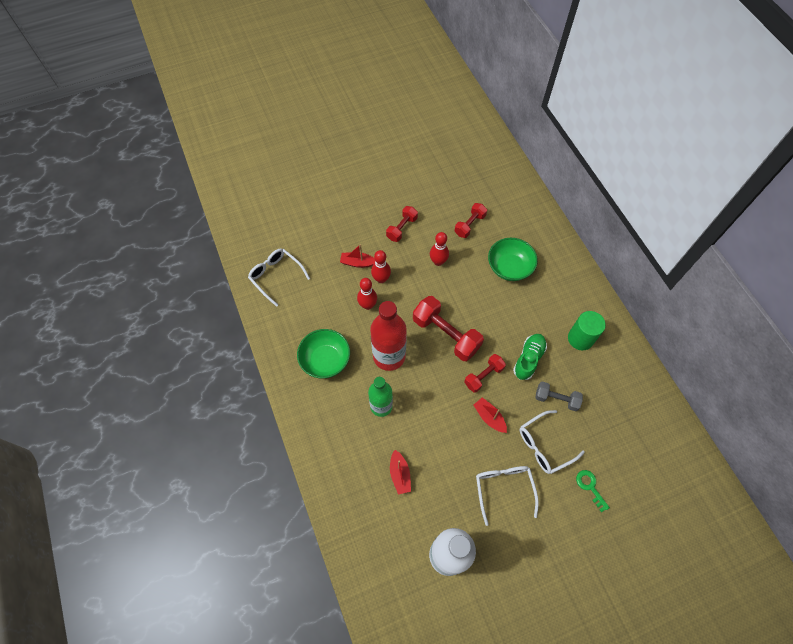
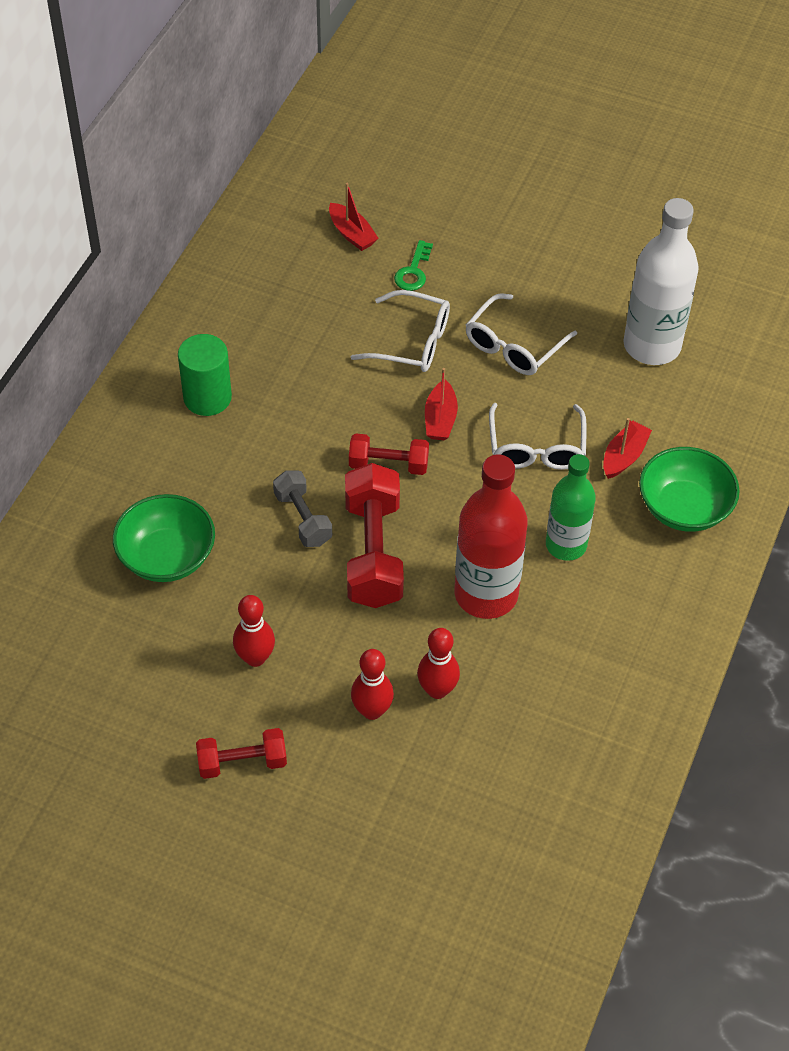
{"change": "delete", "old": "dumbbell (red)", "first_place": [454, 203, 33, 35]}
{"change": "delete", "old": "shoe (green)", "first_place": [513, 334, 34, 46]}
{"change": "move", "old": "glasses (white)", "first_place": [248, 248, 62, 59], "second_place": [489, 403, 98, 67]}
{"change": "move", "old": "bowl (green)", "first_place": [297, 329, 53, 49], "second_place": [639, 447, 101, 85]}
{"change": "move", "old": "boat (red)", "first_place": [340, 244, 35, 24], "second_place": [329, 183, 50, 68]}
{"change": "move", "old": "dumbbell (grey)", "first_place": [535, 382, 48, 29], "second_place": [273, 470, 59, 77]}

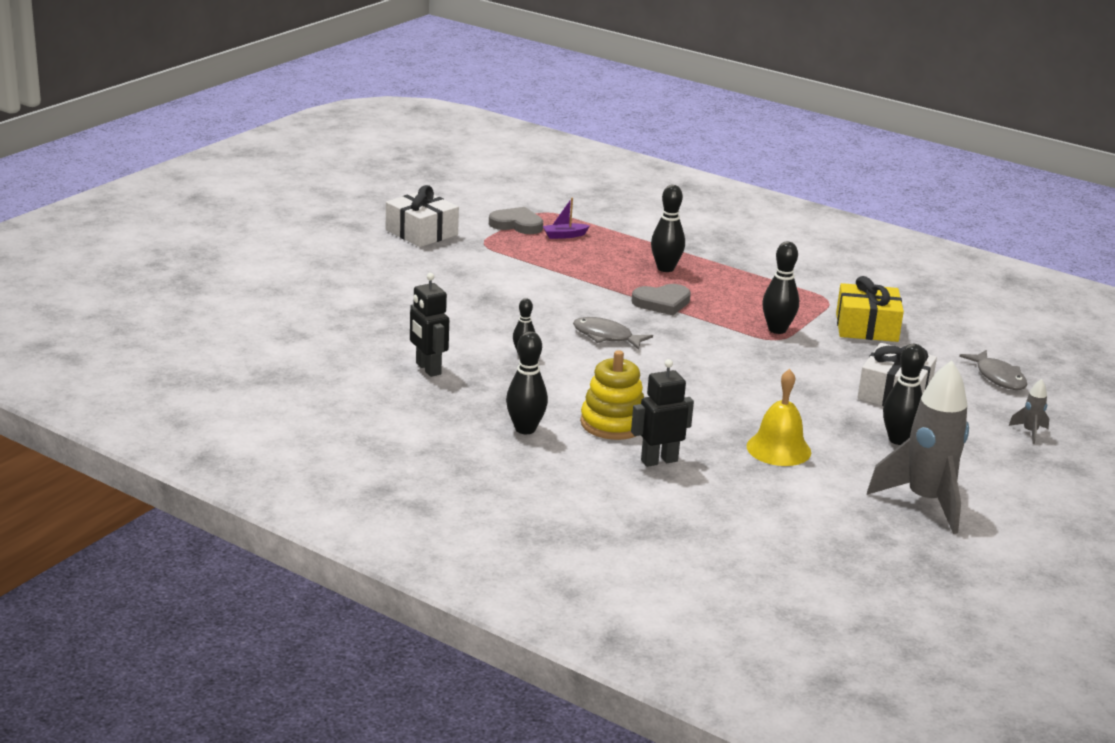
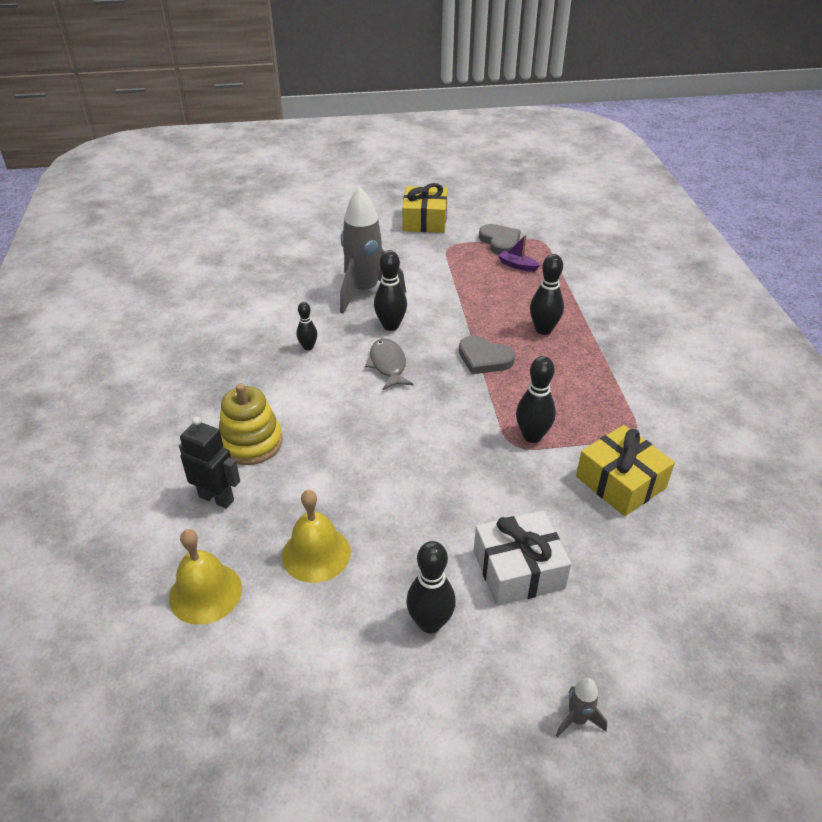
{"change": "delete", "old": "robot (black)", "first_place": [410, 273, 39, 104]}
{"change": "delete", "old": "fish (grey)", "first_place": [959, 350, 68, 40]}
{"change": "insert", "new": "bell (yellow)", "second_place": [169, 529, 73, 96]}
{"change": "move", "old": "bowling pin (black)", "first_place": [506, 331, 42, 103], "second_place": [374, 250, 33, 81]}
{"change": "move", "old": "rocket (grey)", "first_place": [867, 360, 102, 174], "second_place": [340, 187, 66, 127]}
{"change": "recolor", "old": "gift (white)", "new": "gift (yellow)", "first_place": [386, 185, 73, 62], "second_place": [402, 183, 45, 50]}

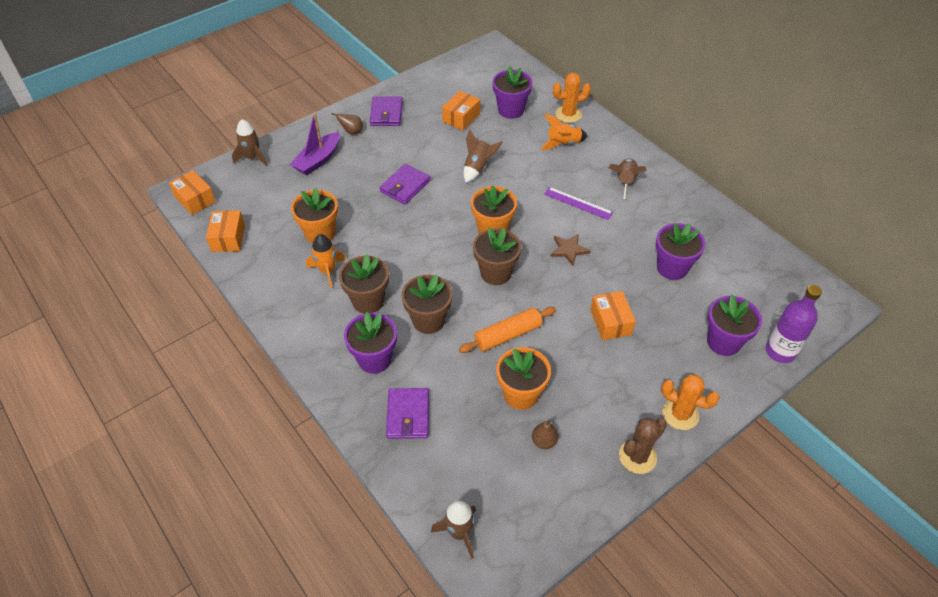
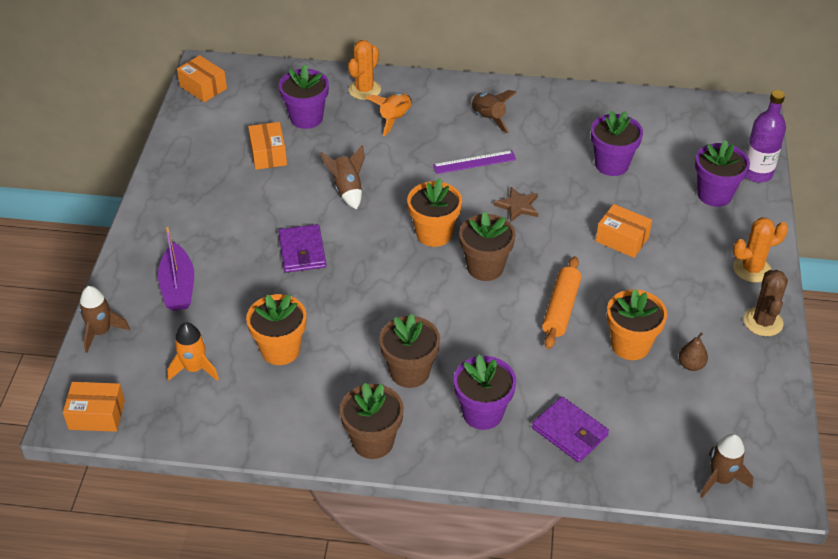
{"change": "delete", "old": "pear (brown)", "first_place": [331, 113, 32, 22]}
{"change": "delete", "old": "wallet (purple)", "first_place": [370, 96, 33, 30]}
{"change": "move", "old": "box (orange)", "first_place": [206, 211, 39, 41], "second_place": [177, 55, 50, 47]}
{"change": "move", "old": "rocket (orange)", "first_place": [306, 234, 40, 55], "second_place": [167, 322, 52, 59]}
{"change": "move", "old": "flower pot (brown)", "first_place": [402, 275, 50, 59], "second_place": [340, 383, 64, 76]}

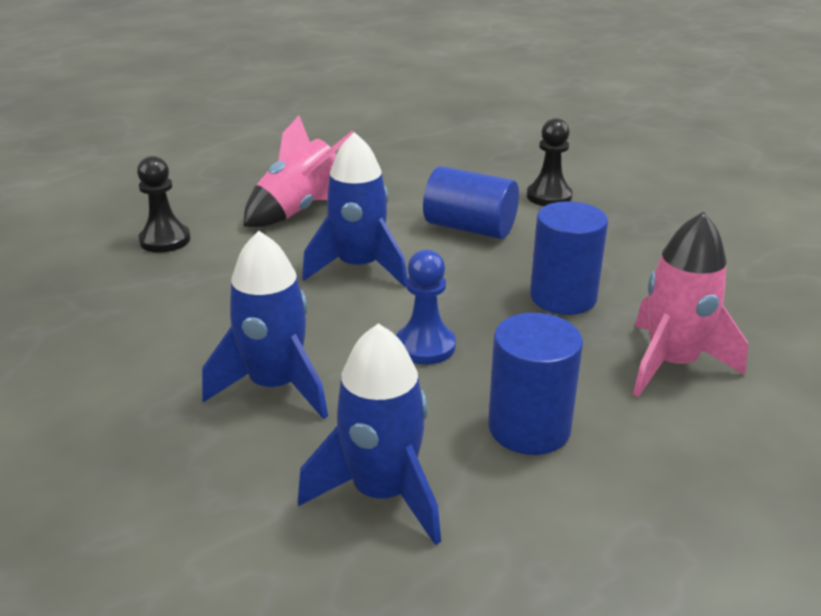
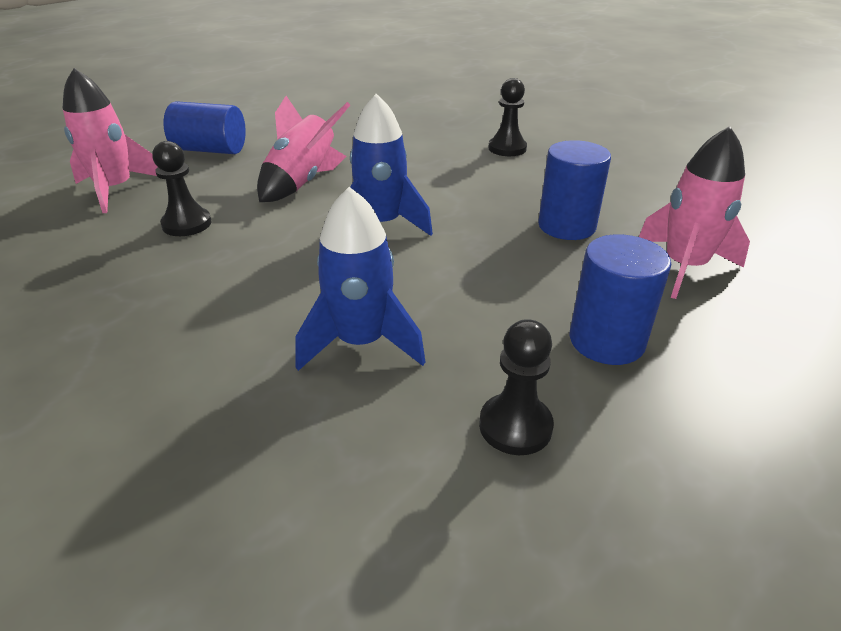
{"change": "delete", "old": "pawn (blue)", "first_place": [396, 250, 60, 115]}
{"change": "insert", "new": "rocket (pink)", "second_place": [63, 68, 94, 145]}
{"change": "move", "old": "cylinder (blue)", "first_place": [423, 166, 96, 73], "second_place": [164, 101, 82, 53]}
{"change": "replace", "old": "rocket (blue)", "new": "pawn (black)", "first_place": [298, 323, 143, 223], "second_place": [479, 319, 75, 136]}

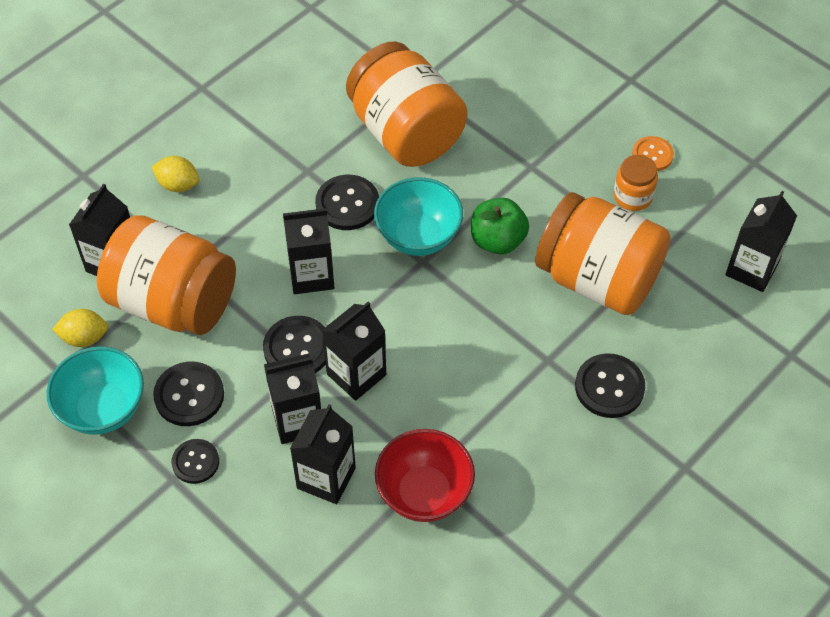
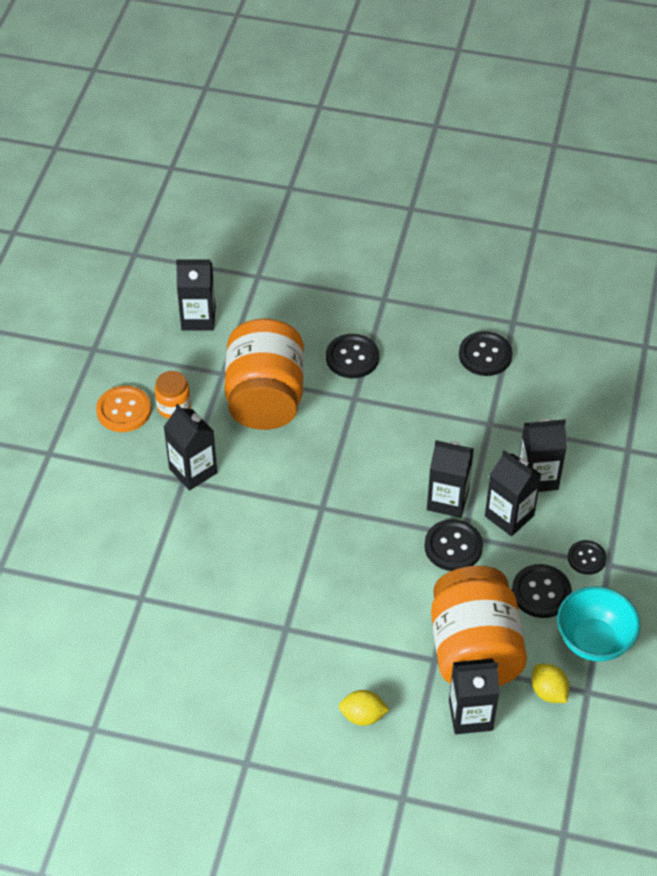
{"change": "delete", "old": "jar (orange)", "first_place": [346, 41, 122, 126]}
{"change": "delete", "old": "bowl (turquoise)", "first_place": [374, 177, 89, 79]}
{"change": "delete", "old": "bowl (red)", "first_place": [375, 429, 100, 93]}
{"change": "delete", "old": "apple (green)", "first_place": [471, 198, 58, 56]}
{"change": "move", "old": "carton (black)", "first_place": [283, 208, 51, 86], "second_place": [164, 404, 53, 87]}
{"change": "move", "old": "button (black)", "first_place": [315, 175, 64, 55], "second_place": [459, 331, 54, 45]}
{"change": "rotate", "old": "lemon (yellow)", "first_place": [152, 156, 47, 36], "second_place": [339, 690, 51, 36], "degrees": -75}
{"change": "resize", "old": "button (orange)", "first_place": [632, 136, 42, 35], "second_place": [96, 385, 55, 47], "factor": 1.52}

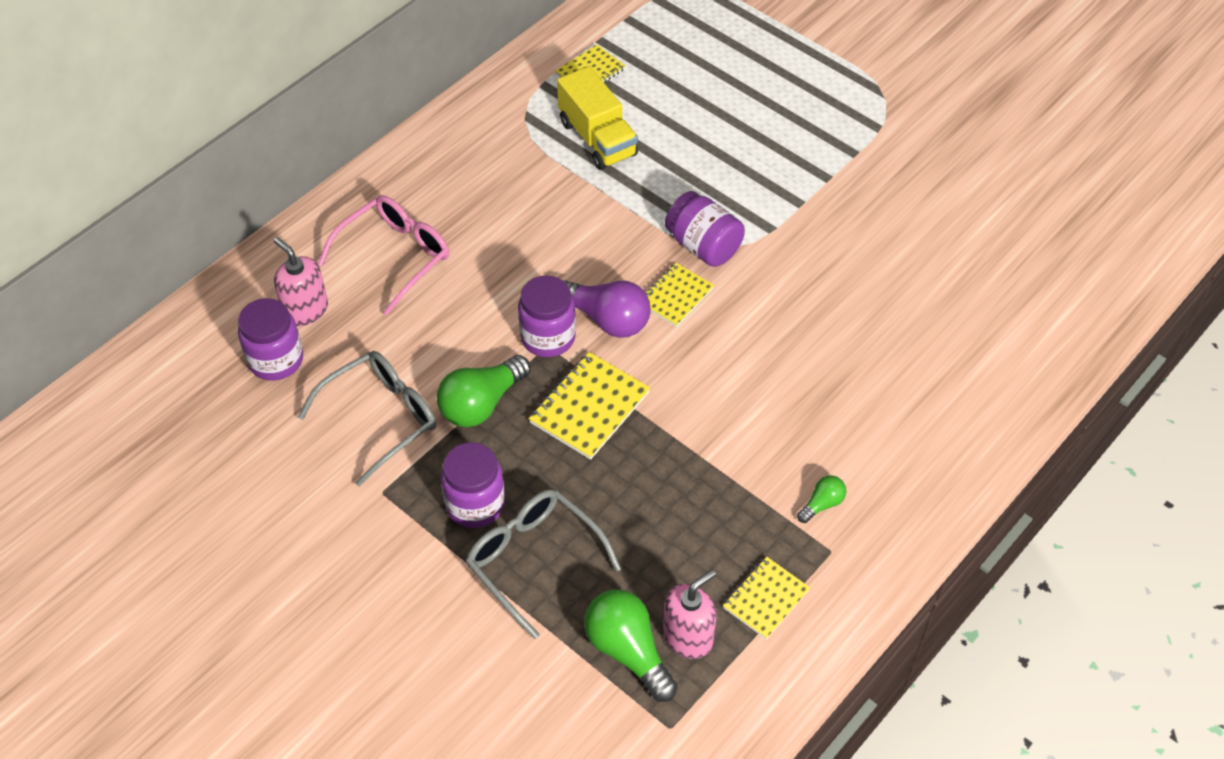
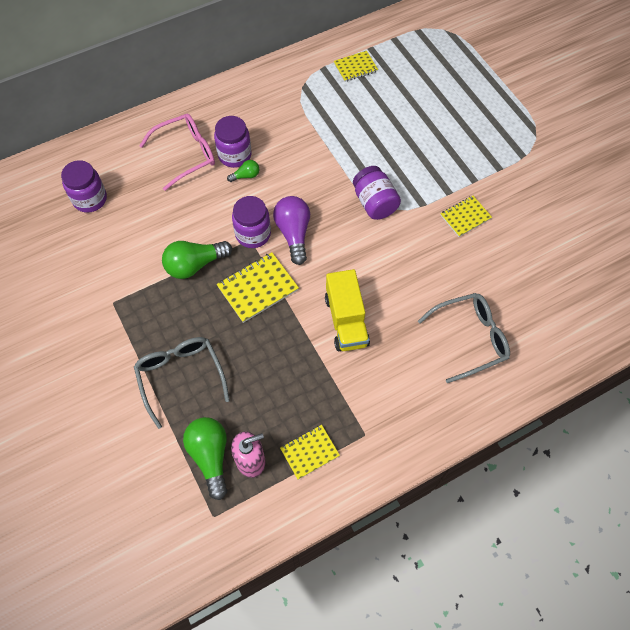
{"change": "delete", "old": "soap dispenser (pink)", "first_place": [274, 237, 54, 89]}
{"change": "move", "old": "glasses (grey)", "first_place": [298, 351, 138, 136], "second_place": [418, 293, 92, 90]}
{"change": "move", "old": "jar (purple)", "first_place": [441, 442, 64, 86], "second_place": [214, 116, 38, 52]}
{"change": "move", "old": "truck (yellow)", "first_place": [557, 66, 81, 104], "second_place": [325, 269, 45, 82]}
{"change": "move", "old": "notebook (yellow)", "first_place": [646, 263, 68, 64], "second_place": [441, 196, 51, 41]}
{"change": "move", "old": "light bulb (green)", "first_place": [797, 475, 49, 48], "second_place": [227, 160, 32, 22]}
{"change": "rotate", "old": "light bulb (purple)", "first_place": [563, 280, 88, 58], "second_place": [273, 196, 37, 69], "degrees": -150}

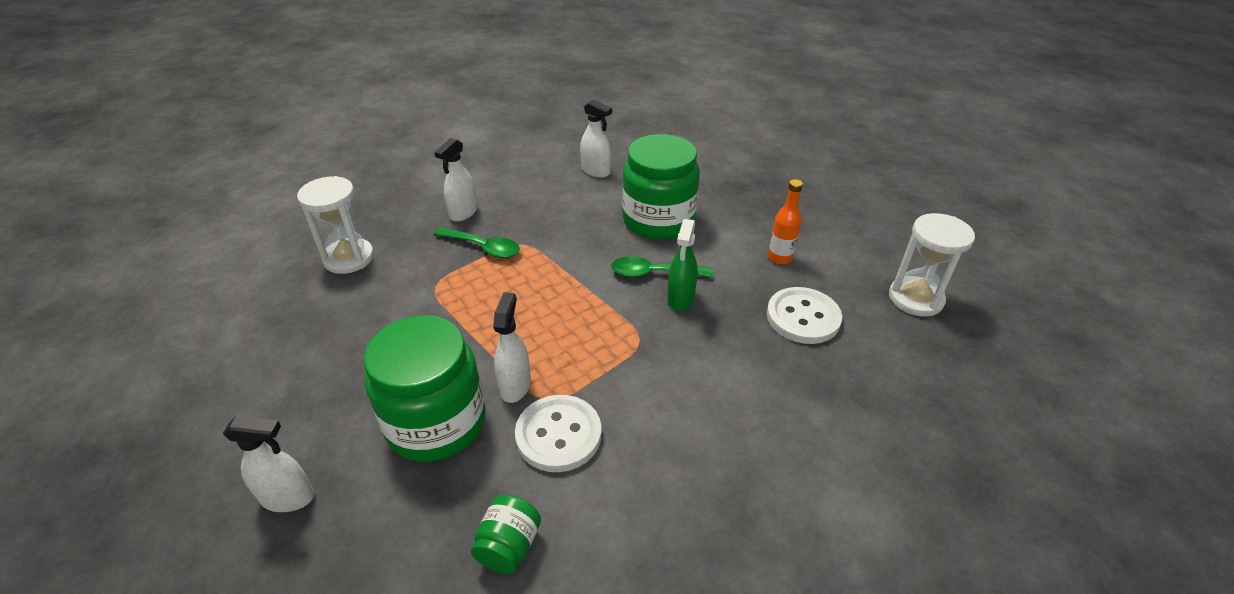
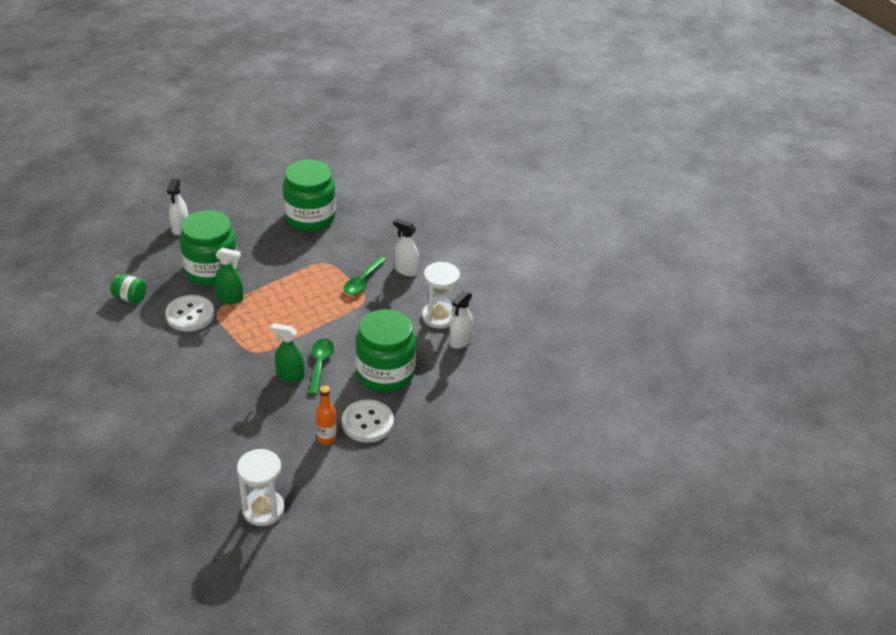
{"change": "insert", "new": "jar (green)", "second_place": [283, 160, 53, 71]}
{"change": "move", "old": "hourglass (white)", "first_place": [297, 176, 77, 98], "second_place": [422, 262, 38, 67]}
{"change": "move", "old": "button (white)", "first_place": [767, 287, 75, 57], "second_place": [342, 400, 52, 43]}
{"change": "recolor", "old": "spray bottle (white)", "new": "spray bottle (green)", "first_place": [493, 292, 38, 111], "second_place": [214, 248, 29, 56]}

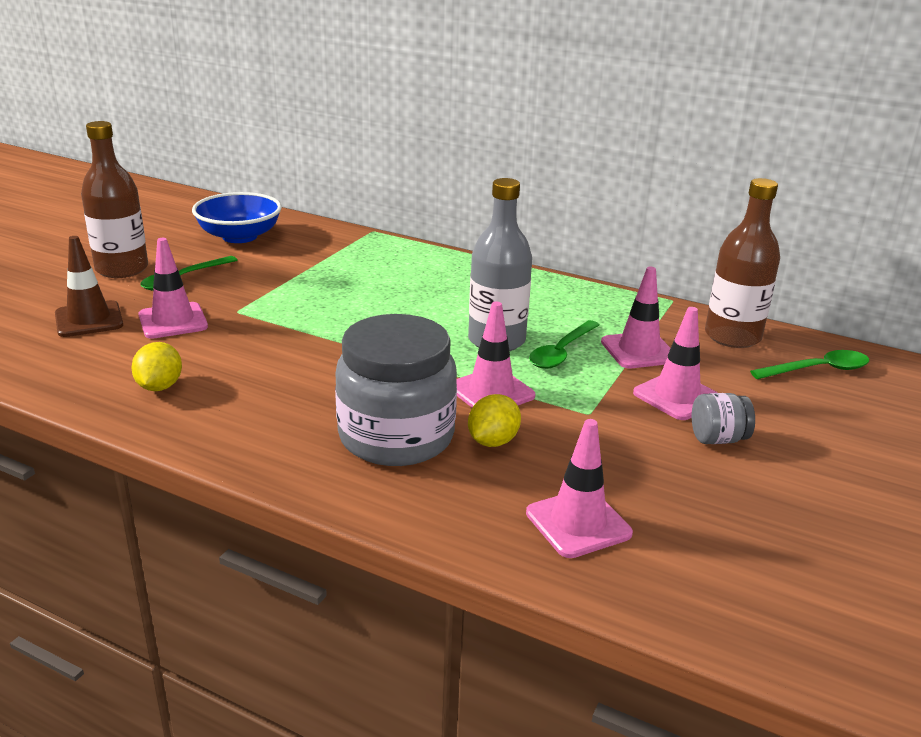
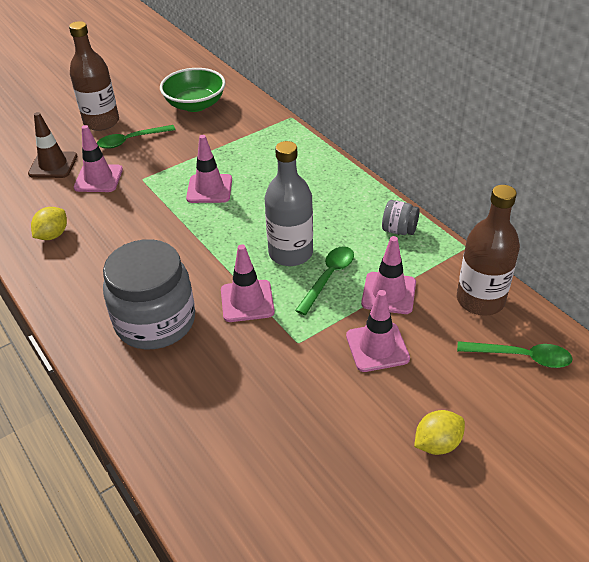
{"change": "move", "old": "lemon (yellow)", "first_place": [468, 394, 53, 53], "second_place": [414, 410, 51, 45]}
{"change": "move", "old": "traffic cone (pink)", "first_place": [526, 419, 107, 139], "second_place": [186, 135, 46, 68]}
{"change": "move", "old": "jar (grey)", "first_place": [692, 393, 63, 51], "second_place": [382, 200, 38, 35]}
{"change": "recolor", "old": "bowl (blue)", "new": "bowl (green)", "first_place": [192, 192, 90, 51], "second_place": [160, 68, 66, 44]}
{"change": "rotate", "old": "spoon (green)", "first_place": [529, 320, 70, 49], "second_place": [295, 246, 59, 69], "degrees": 150}

